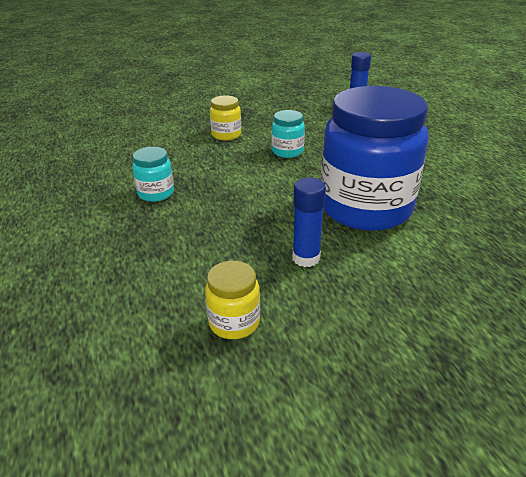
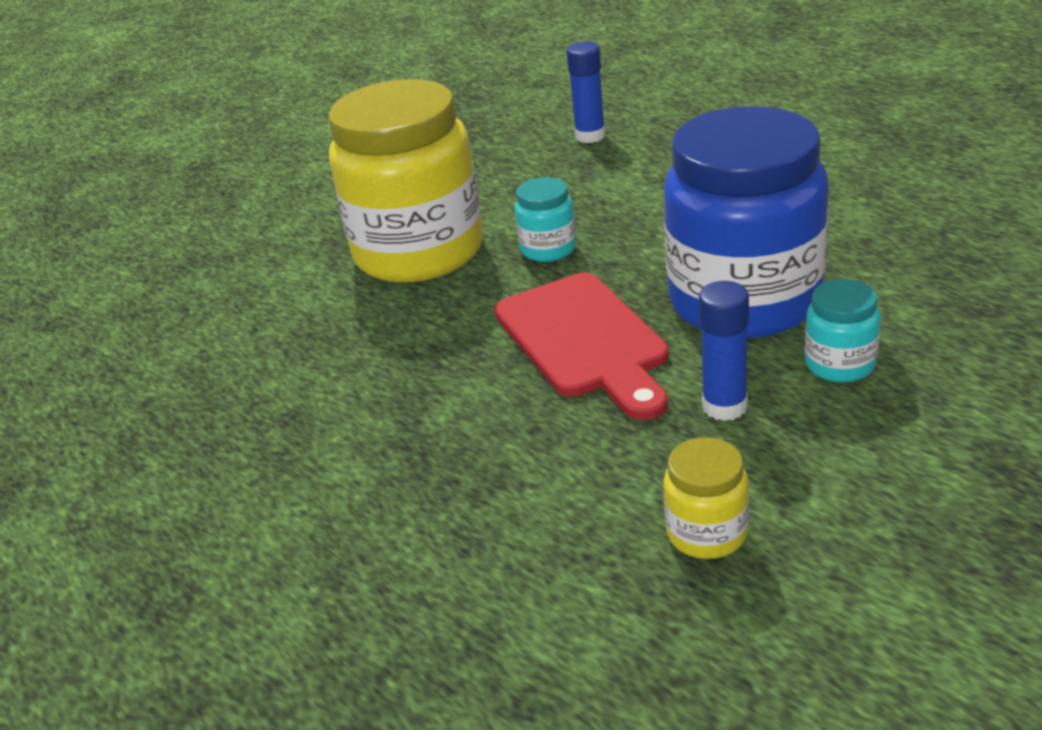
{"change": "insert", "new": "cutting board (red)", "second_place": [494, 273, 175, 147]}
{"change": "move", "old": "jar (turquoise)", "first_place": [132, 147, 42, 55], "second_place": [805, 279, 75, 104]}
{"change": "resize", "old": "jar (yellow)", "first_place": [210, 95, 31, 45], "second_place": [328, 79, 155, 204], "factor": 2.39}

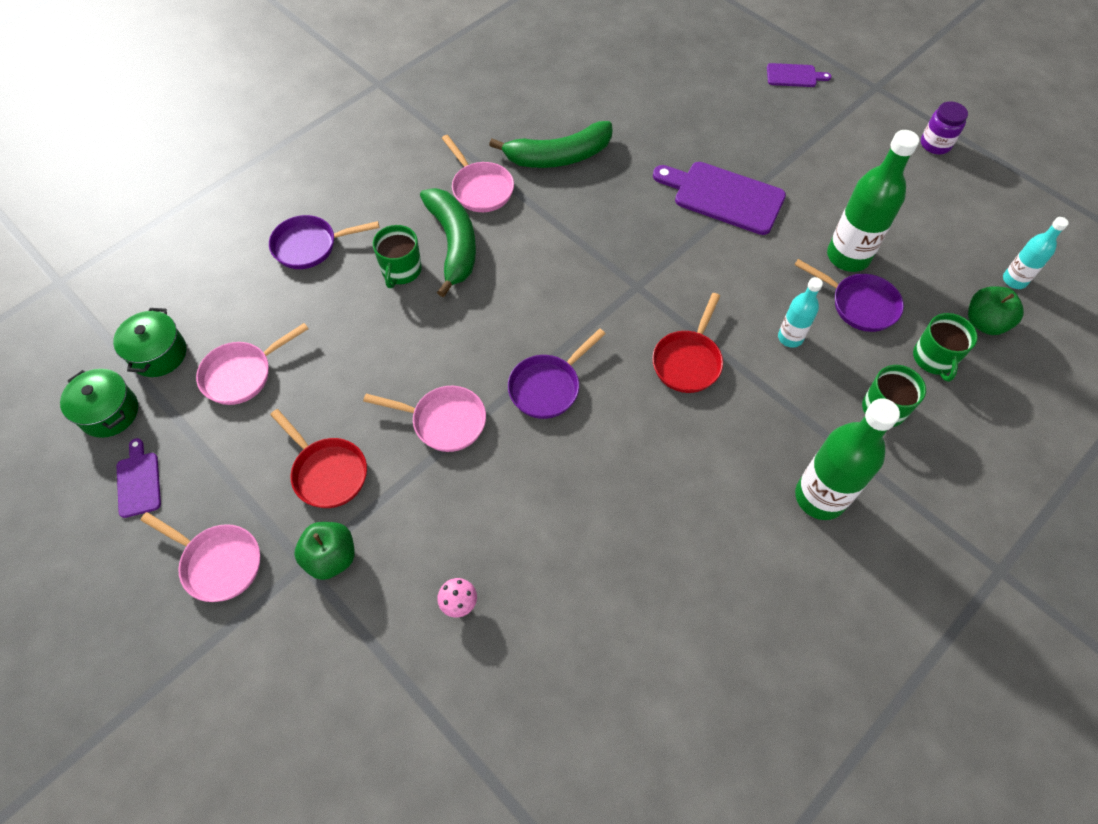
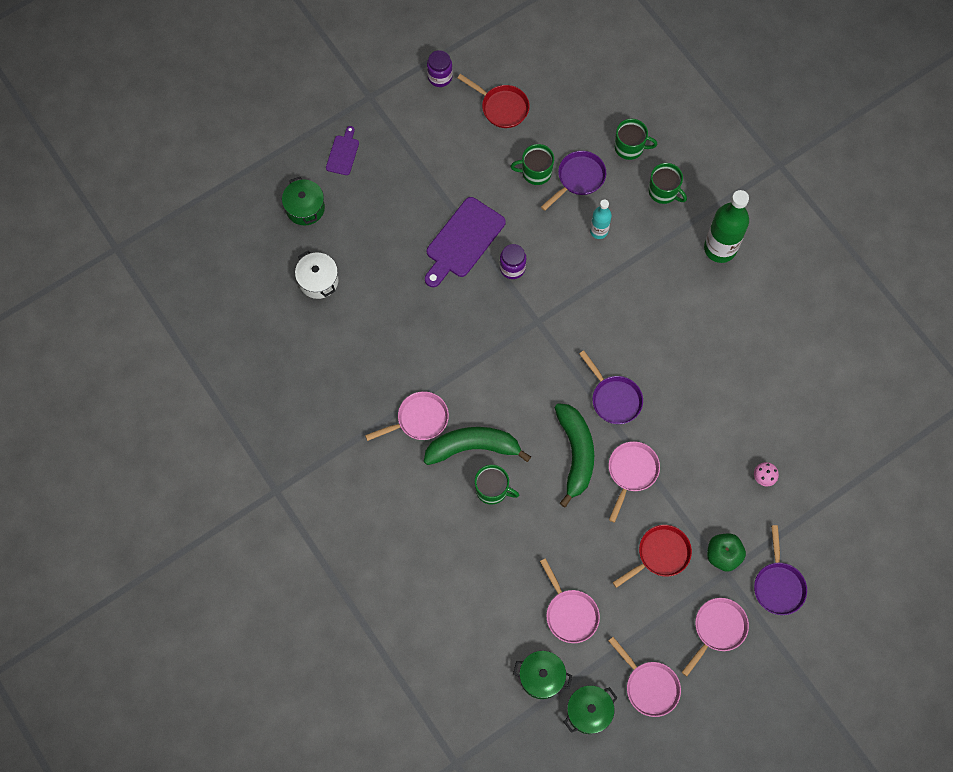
{"change": "delete", "old": "apple (green)", "first_place": [968, 286, 56, 49]}
{"change": "delete", "old": "bottle (turquoise)", "first_place": [1003, 217, 66, 72]}
{"change": "insert", "new": "pot (green)", "second_place": [282, 177, 43, 48]}
{"change": "insert", "new": "pot (white)", "second_place": [295, 251, 43, 48]}
{"change": "insert", "new": "jar (purple)", "second_place": [500, 244, 26, 35]}
{"change": "move", "old": "pan (purple)", "first_place": [269, 215, 110, 54], "second_place": [754, 525, 53, 90]}
{"change": "move", "old": "banana (green)", "first_place": [489, 121, 123, 47], "second_place": [555, 403, 39, 105]}
{"change": "move", "old": "pan (red)", "first_place": [652, 293, 71, 100], "second_place": [458, 74, 72, 54]}
{"change": "replace", "old": "cutting board (purple)", "new": "pan (pink)", "first_place": [117, 438, 44, 80], "second_place": [609, 637, 72, 80]}
{"change": "replace", "old": "bottle (green)", "new": "mug (green)", "first_place": [827, 130, 92, 142], "second_place": [511, 144, 43, 41]}

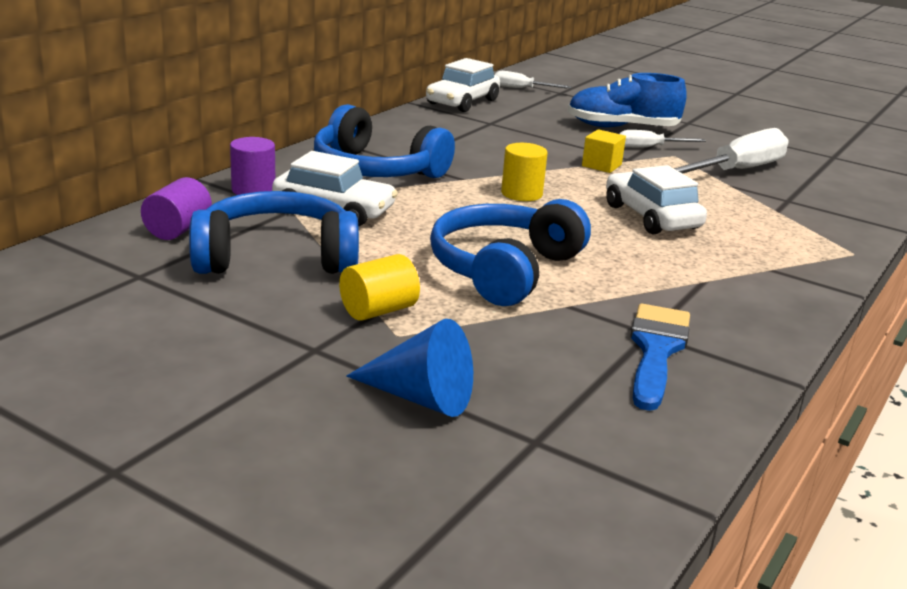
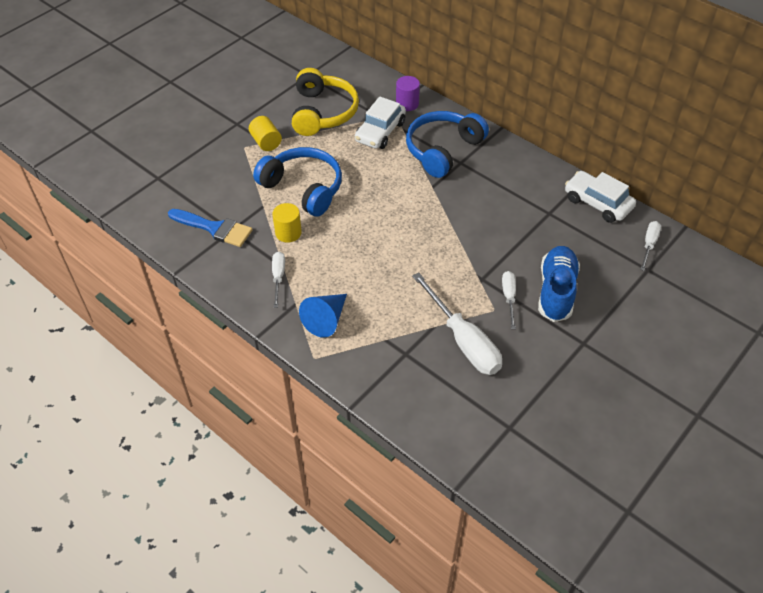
{"change": "delete", "old": "cylinder (purple)", "first_place": [141, 177, 71, 63]}
{"change": "delete", "old": "cube (yellow)", "first_place": [582, 129, 44, 44]}
{"change": "delete", "old": "car (white)", "first_place": [606, 165, 101, 69]}
{"change": "insert", "new": "screwdriver (white)", "second_place": [272, 252, 13, 56]}
{"change": "move", "old": "cone (blue)", "first_place": [346, 319, 127, 98], "second_place": [299, 294, 48, 44]}
{"change": "move", "old": "cylinder (yellow)", "first_place": [501, 143, 47, 58], "second_place": [272, 203, 30, 40]}
{"change": "recolor", "old": "headphones (blue)", "new": "headphones (yellow)", "first_place": [189, 191, 170, 83], "second_place": [292, 68, 67, 68]}

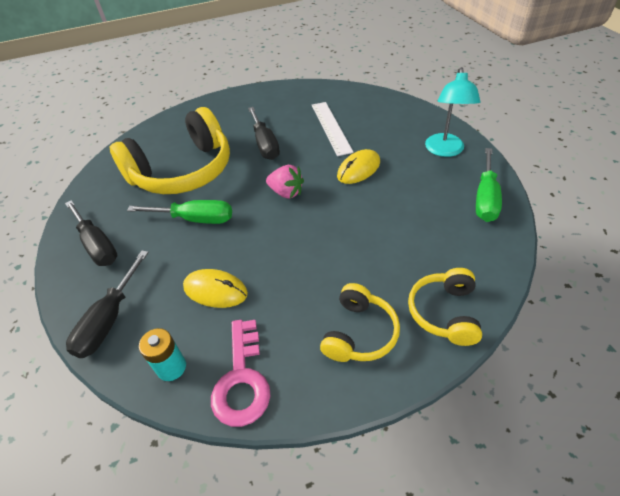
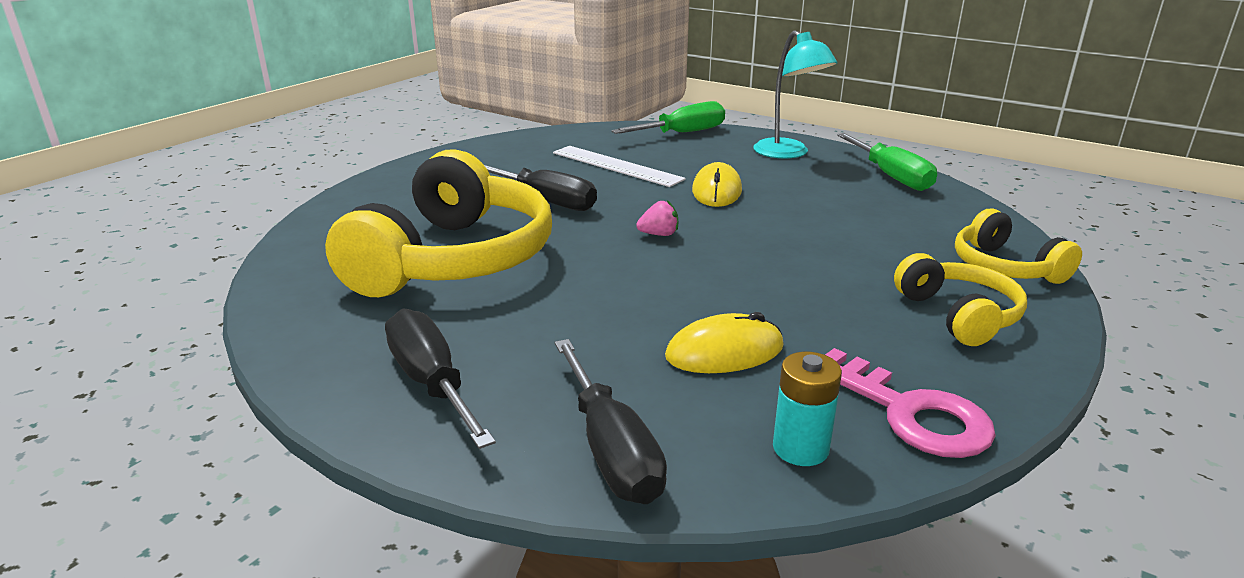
{"change": "move", "old": "screwdriver (green)", "first_place": [127, 200, 105, 24], "second_place": [611, 101, 114, 33]}
{"change": "rotate", "old": "screwdriver (black)", "first_place": [65, 200, 52, 66], "second_place": [385, 309, 111, 140], "degrees": -135}
{"change": "resize", "old": "strawberry (pink)", "first_place": [266, 165, 38, 34], "second_place": [636, 200, 42, 36], "factor": 0.65}

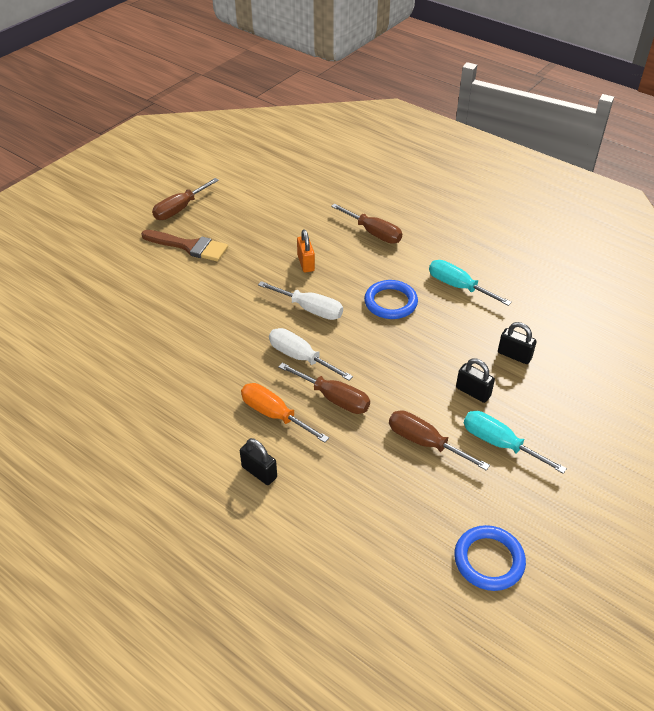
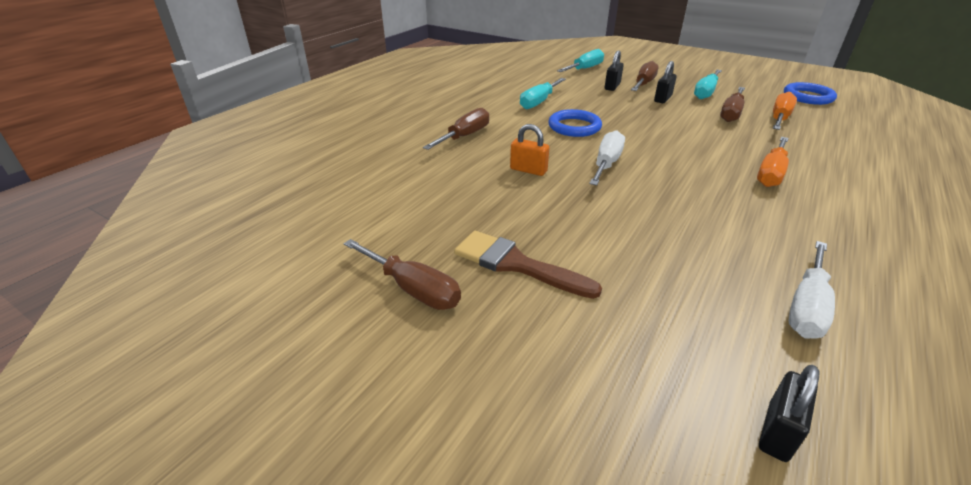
{"change": "insert", "new": "screwdriver (turquoise)", "second_place": [557, 49, 47, 23]}
{"change": "insert", "new": "screwdriver (orange)", "second_place": [773, 92, 24, 38]}
{"change": "move", "old": "padlock (black)", "first_place": [240, 438, 37, 47], "second_place": [759, 365, 61, 97]}
{"change": "move", "old": "screwdriver (white)", "first_place": [269, 328, 84, 53], "second_place": [788, 241, 47, 98]}
{"change": "move", "old": "screwdriver (brown)", "first_place": [278, 363, 92, 51], "second_place": [631, 61, 28, 30]}
{"change": "rotate", "old": "brush (brown)", "first_place": [141, 230, 87, 32], "second_place": [454, 231, 148, 68], "degrees": -75}
{"change": "rotate", "old": "padlock (orange)", "first_place": [297, 229, 18, 43], "second_place": [510, 124, 40, 52], "degrees": 45}

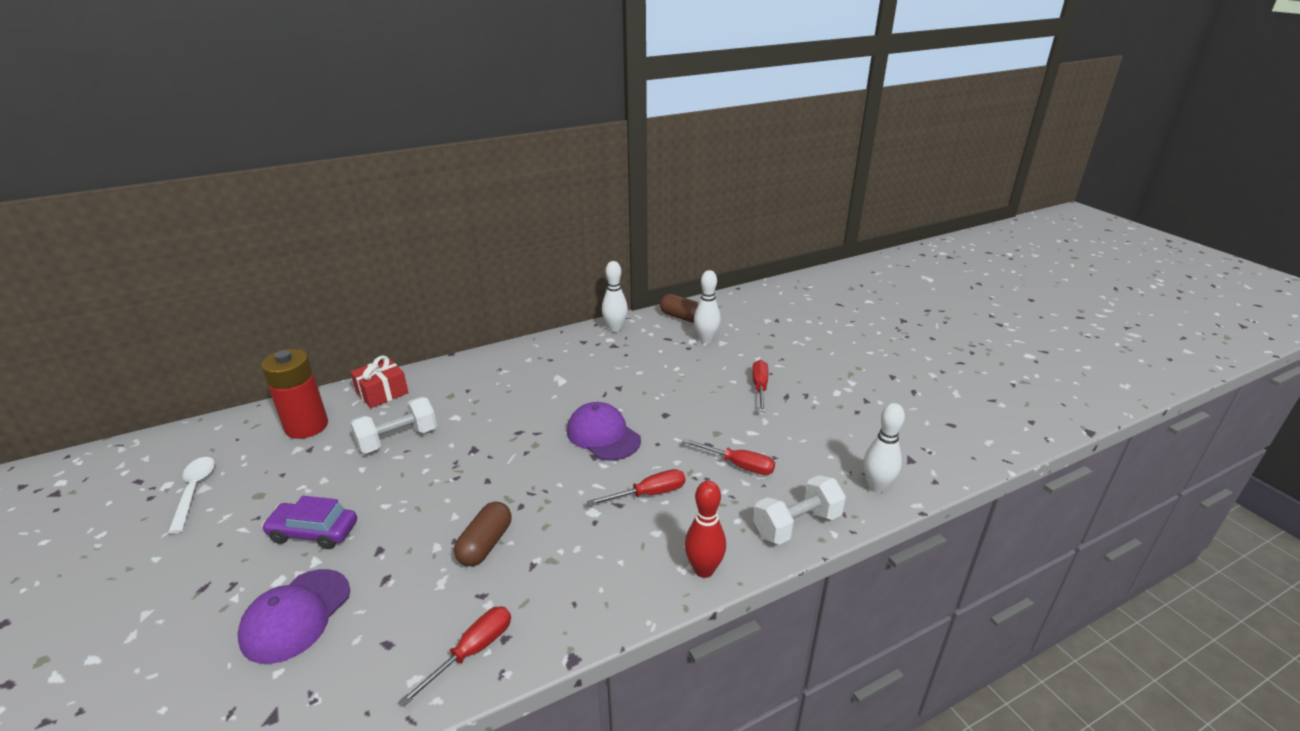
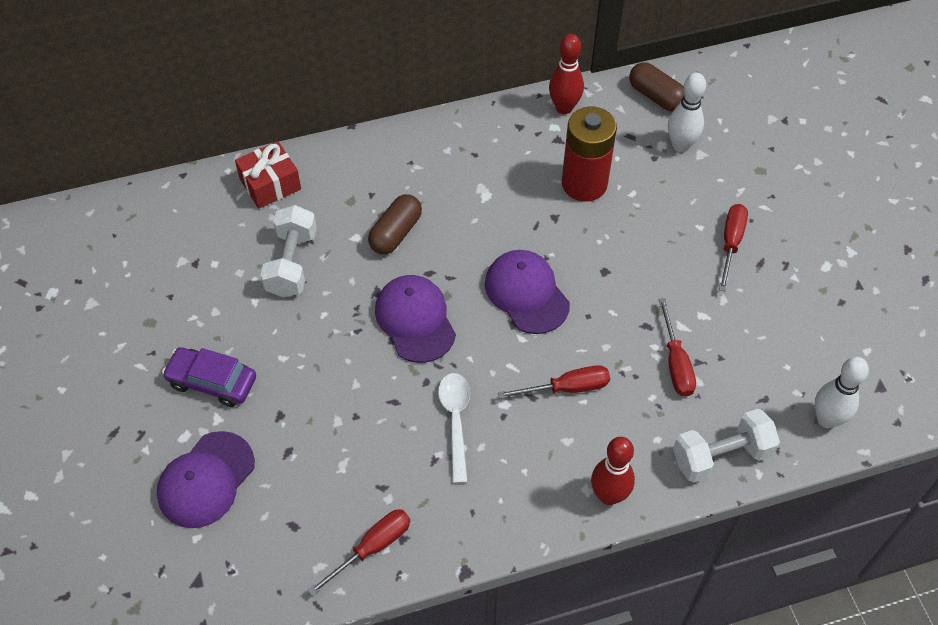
{"change": "insert", "new": "cap (purple)", "second_place": [375, 275, 81, 88]}
{"change": "move", "old": "spoon (white)", "first_place": [168, 457, 47, 77], "second_place": [438, 373, 32, 110]}
{"change": "move", "old": "battery (red)", "first_place": [261, 349, 67, 90], "second_place": [562, 107, 55, 95]}
{"change": "move", "old": "capsule (brown)", "first_place": [454, 502, 58, 64], "second_place": [368, 194, 54, 60]}
{"change": "recolor", "old": "bowling pin (white)", "new": "bowling pin (red)", "first_place": [602, 261, 26, 71], "second_place": [549, 34, 35, 80]}
{"change": "rotate", "old": "dumbbell (white)", "first_place": [350, 397, 87, 56], "second_place": [260, 205, 57, 93], "degrees": -60}
{"change": "rotate", "old": "screwdriver (red)", "first_place": [683, 439, 92, 36], "second_place": [659, 298, 37, 99], "degrees": 45}

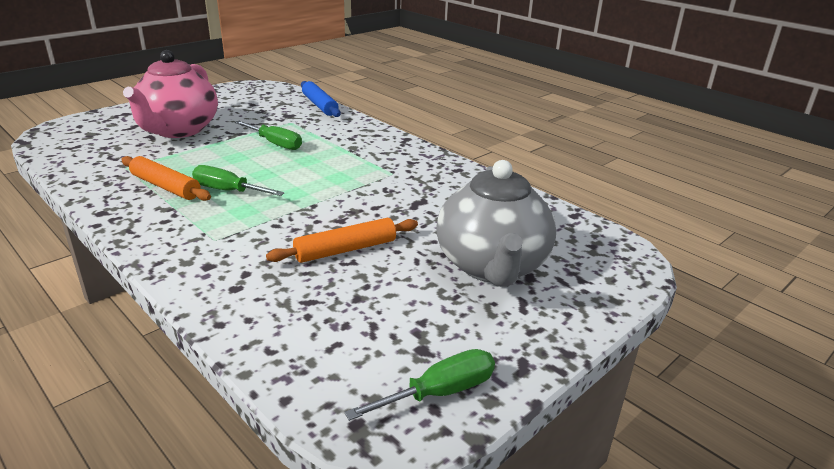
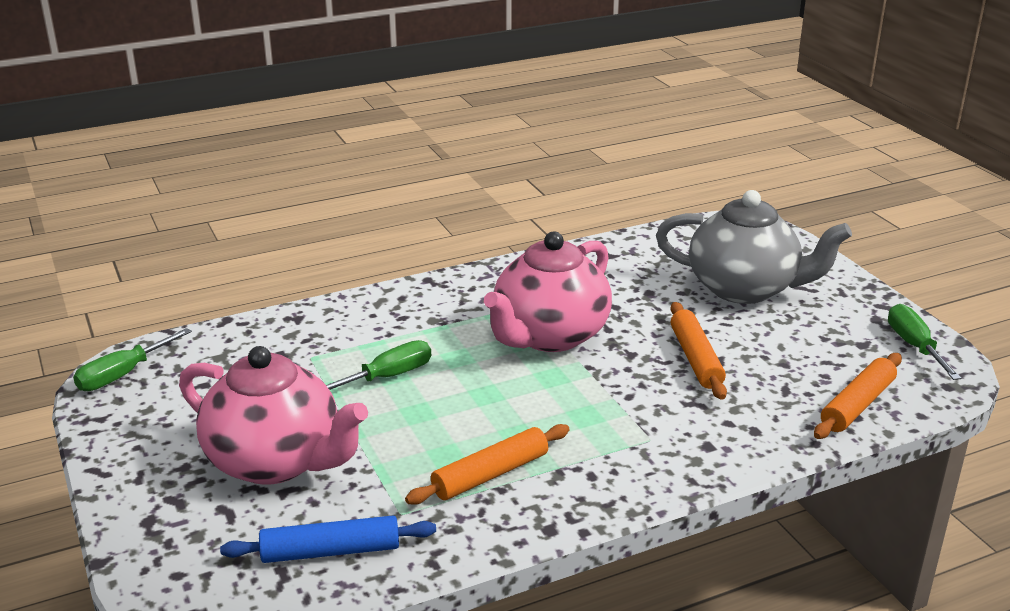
{"change": "insert", "new": "teapot (pink)", "second_place": [484, 232, 128, 120]}
{"change": "insert", "new": "rolling pin (orange)", "second_place": [814, 353, 88, 86]}
{"change": "move", "old": "screwdriver (green)", "first_place": [192, 165, 93, 31], "second_place": [73, 328, 119, 63]}
{"change": "move", "old": "rolling pin (blue)", "first_place": [301, 81, 40, 36], "second_place": [220, 516, 216, 47]}

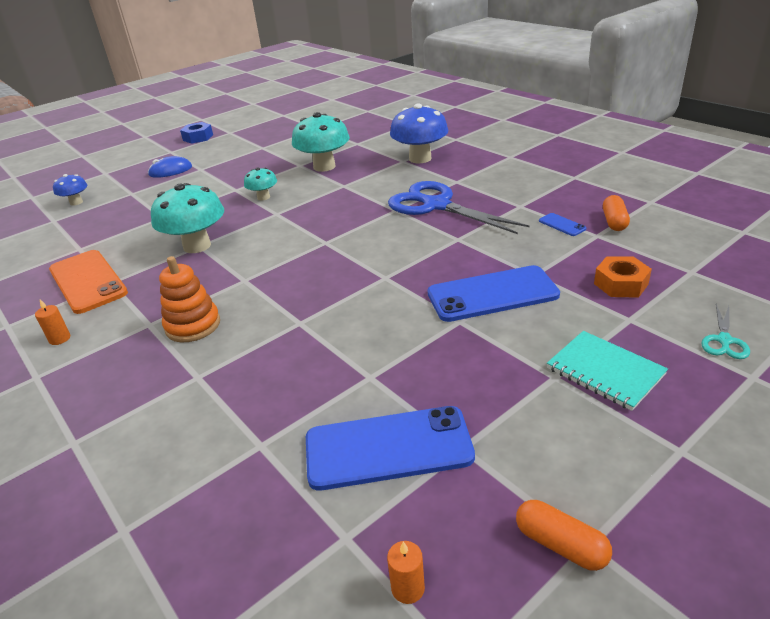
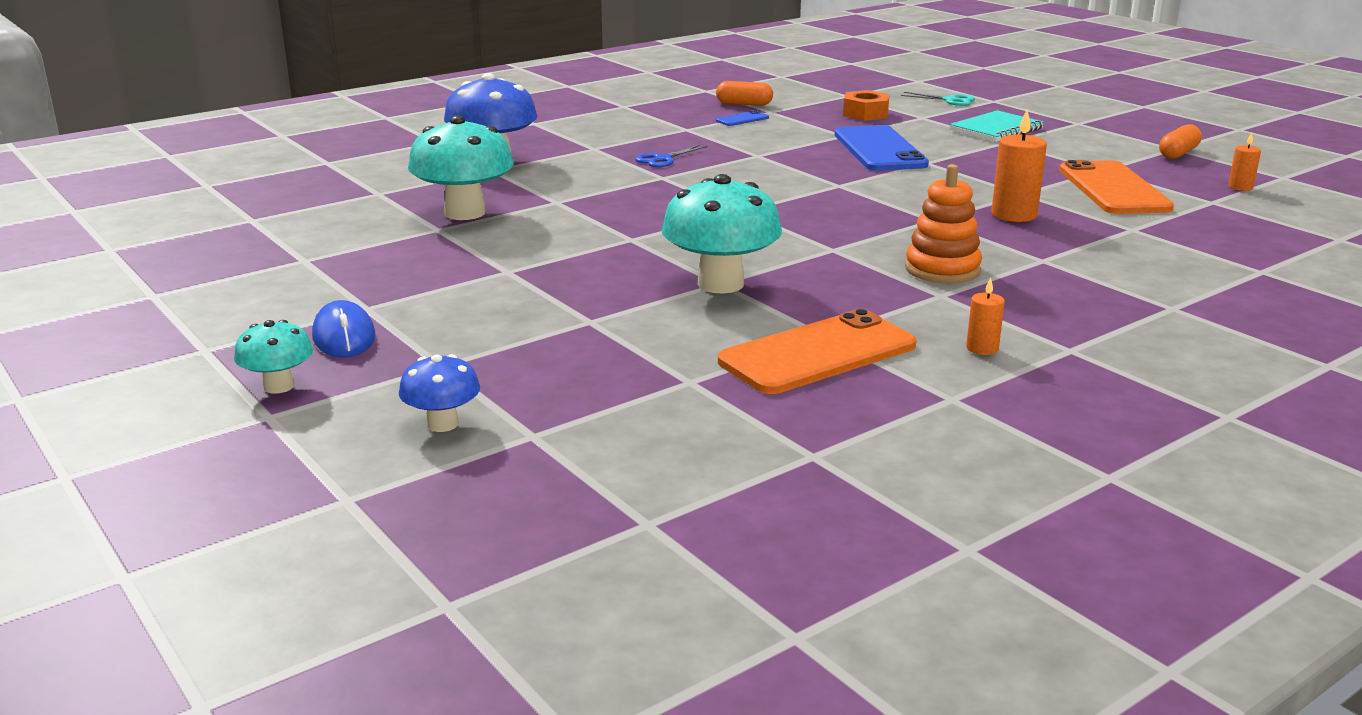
{"change": "delete", "old": "nut (blue)", "first_place": [180, 122, 33, 22]}
{"change": "insert", "new": "candle (orange)", "second_place": [992, 110, 55, 112]}
{"change": "move", "old": "mushroom (turquoise)", "first_place": [244, 167, 33, 34], "second_place": [234, 320, 79, 74]}
{"change": "recolor", "old": "phone (blue)", "new": "phone (orange)", "first_place": [306, 406, 169, 85], "second_place": [1059, 160, 115, 54]}
{"change": "resize", "old": "scissors (blue)", "first_place": [388, 181, 141, 53], "second_place": [635, 145, 72, 22], "factor": 0.42}

